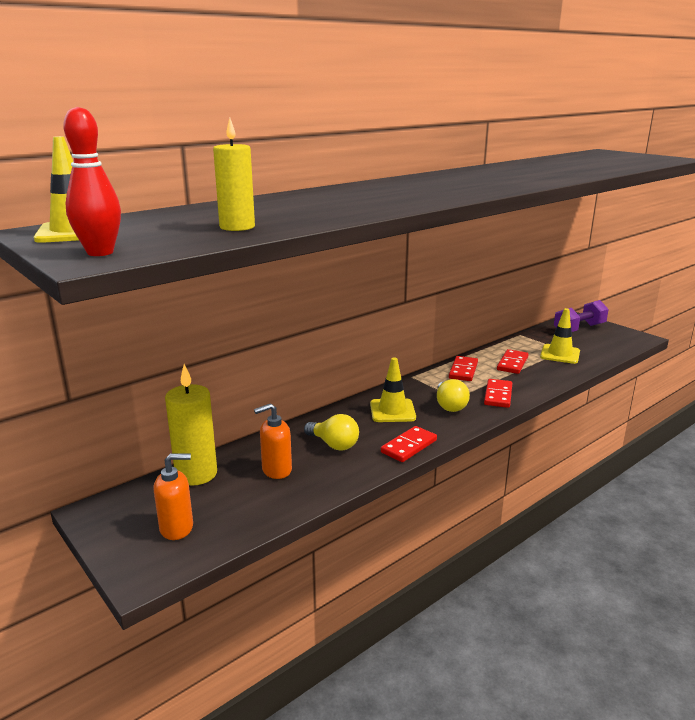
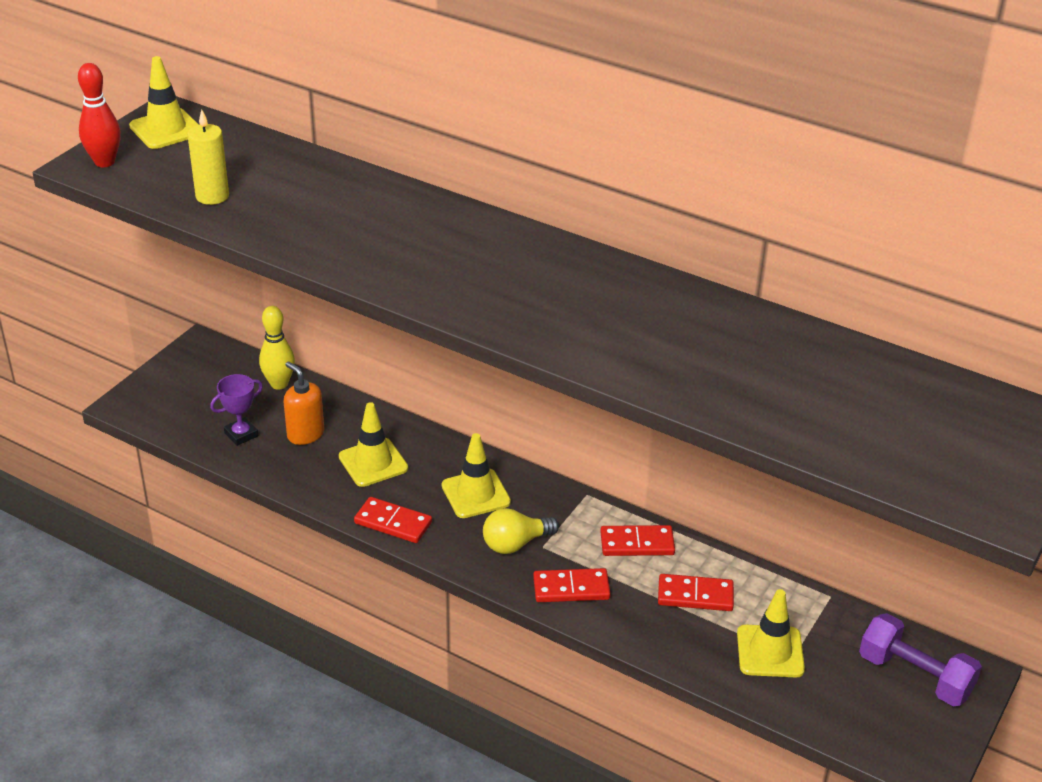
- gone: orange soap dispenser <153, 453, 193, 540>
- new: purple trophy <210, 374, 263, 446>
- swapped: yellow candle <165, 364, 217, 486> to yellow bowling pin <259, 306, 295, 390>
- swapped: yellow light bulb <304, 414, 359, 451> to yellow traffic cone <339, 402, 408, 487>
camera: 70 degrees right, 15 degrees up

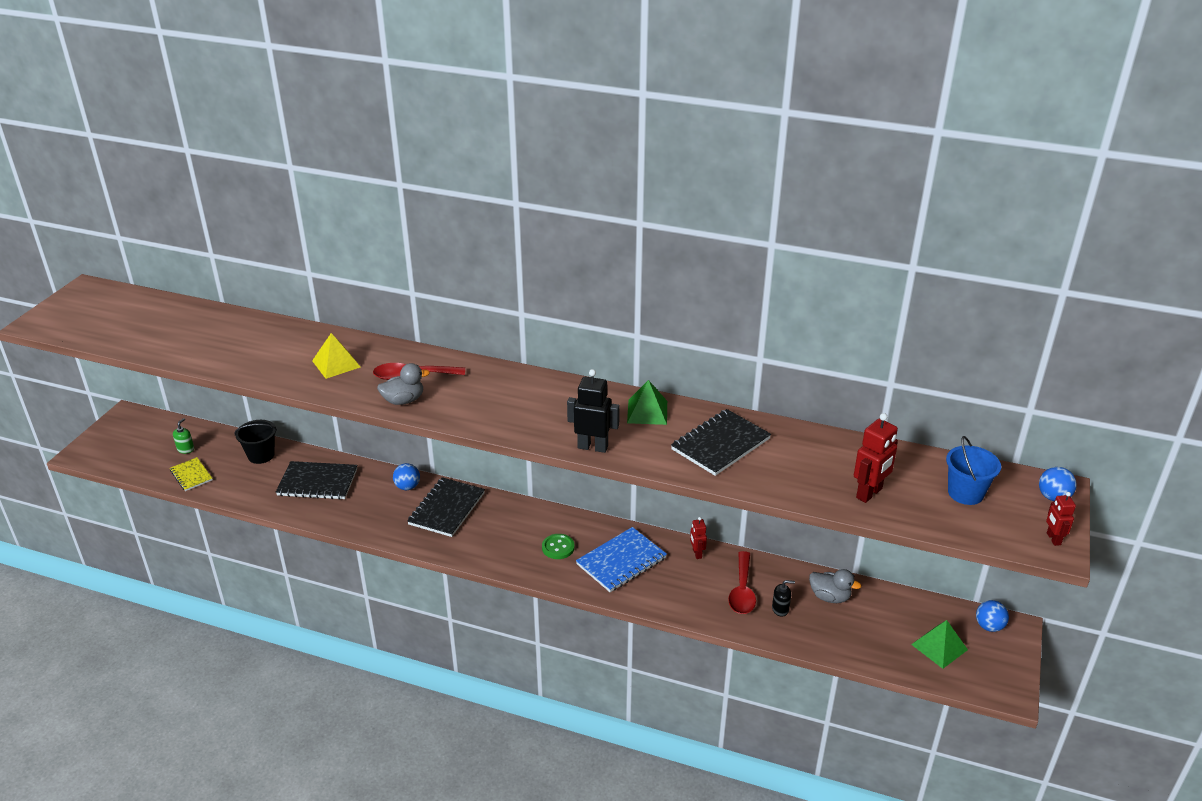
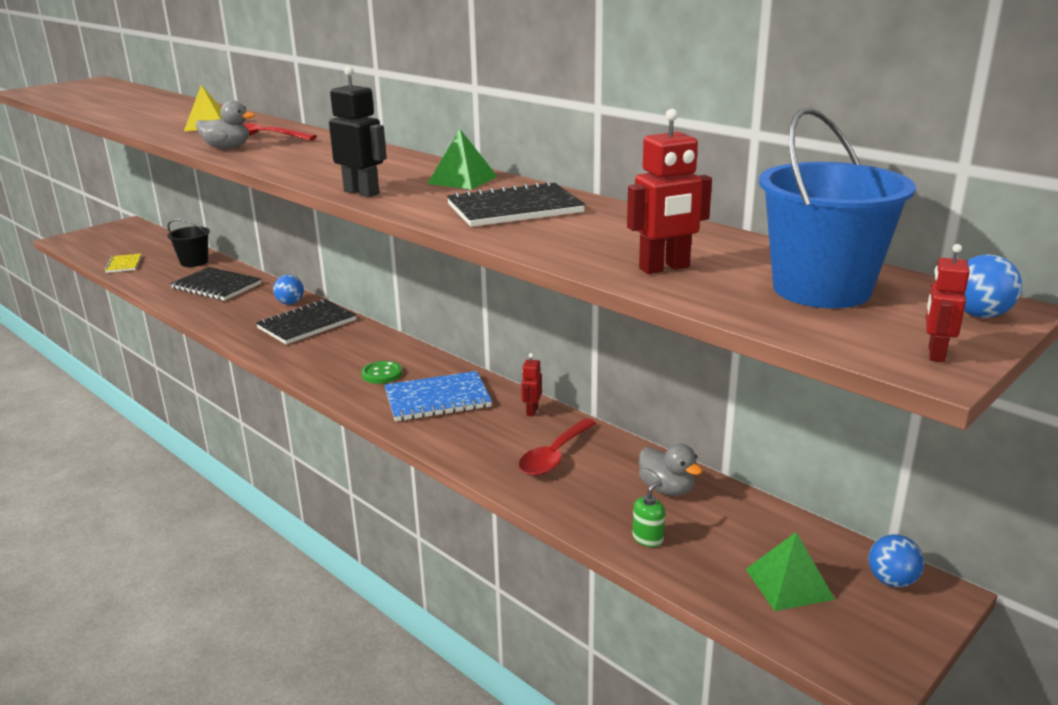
- gone: black soap dispenser <772, 580, 795, 617>
- shifted: green soap dispenser <173, 418, 194, 454> to <632, 480, 665, 547>
- scaled: blue bucket <946, 436, 1001, 505> = <759, 107, 916, 308> x1.62
camera: 25 degrees right, 10 degrees down

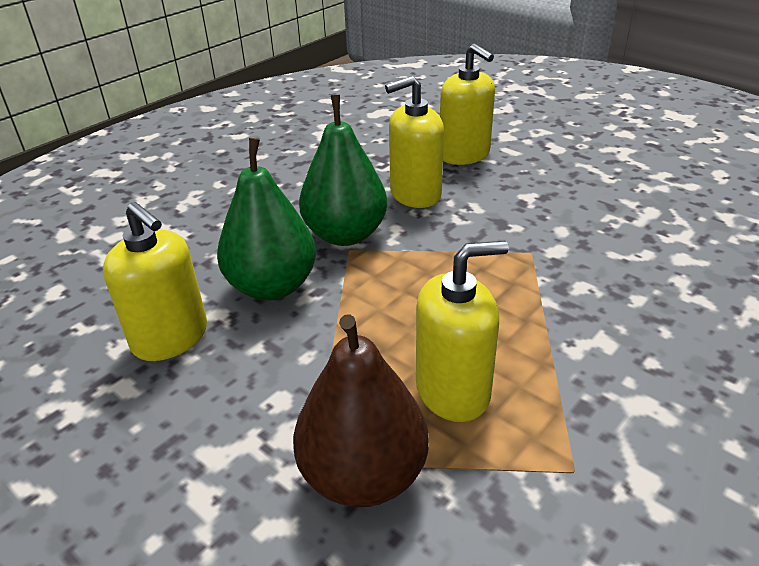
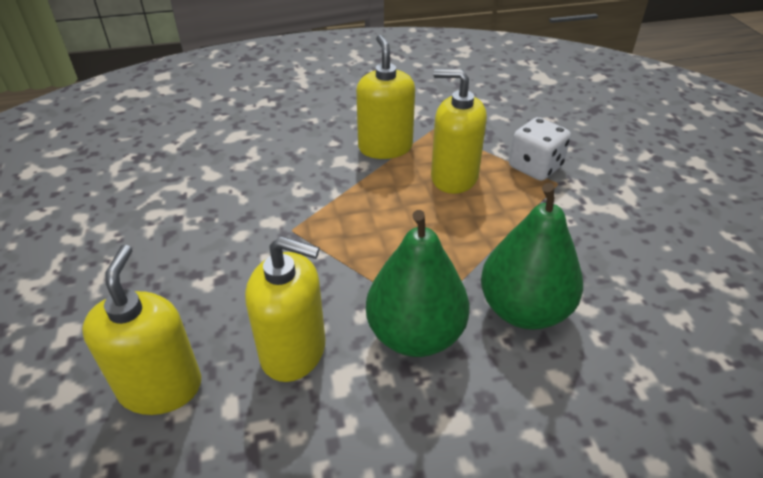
- shifted: yellow soap dispenser <103, 202, 207, 361> to <356, 35, 415, 159>
- swapped: brown pear <293, 314, 429, 507> to white dice <509, 117, 571, 181>
camera: 145 degrees left, 5 degrees up

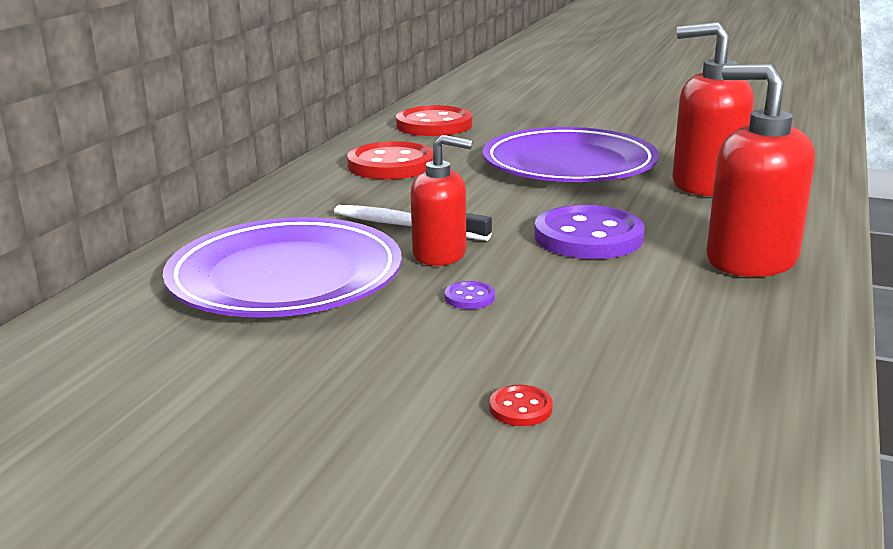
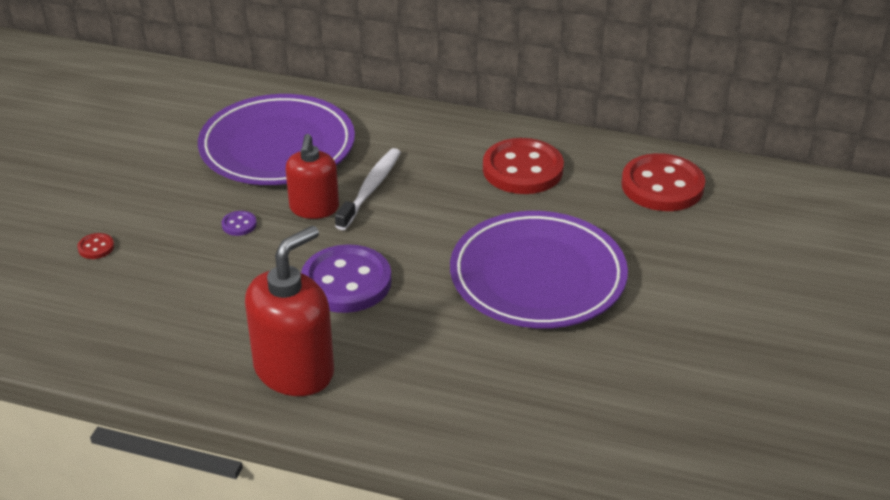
- gone: red soap dispenser <672, 22, 754, 196>
camera: 85 degrees right, 15 degrees up

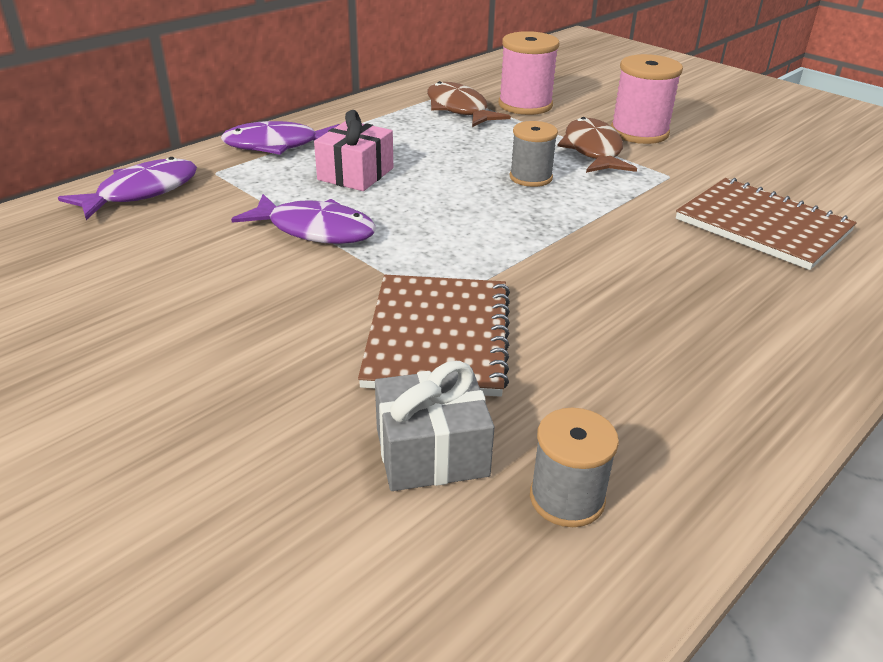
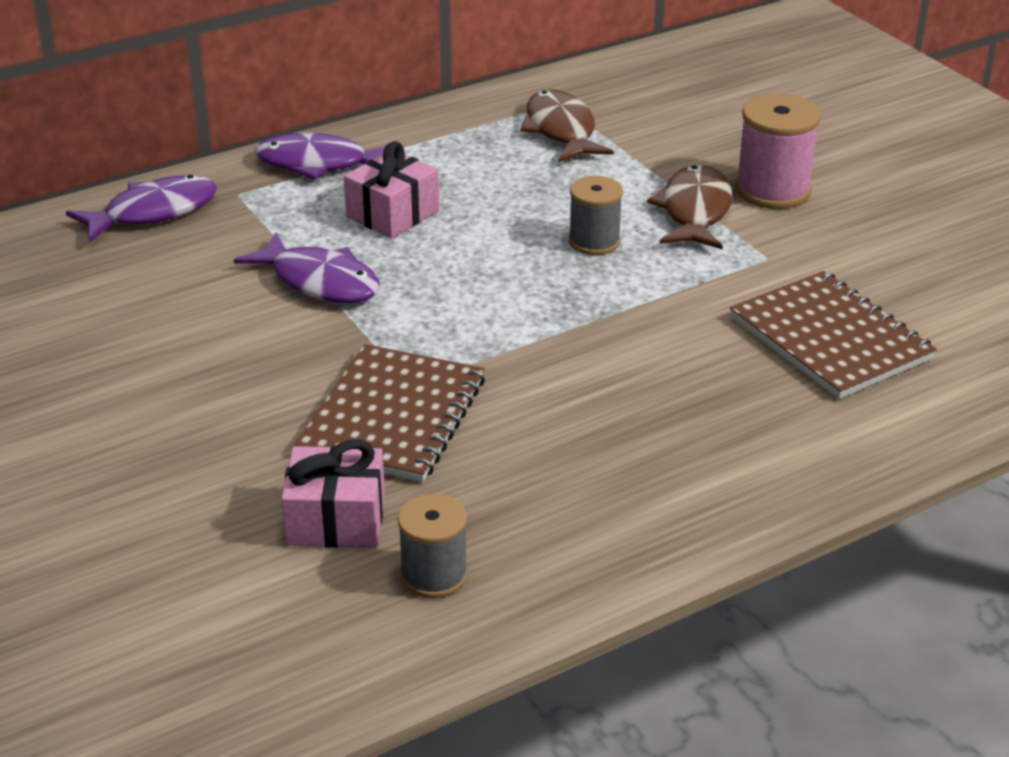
- gone: pink spool <498, 31, 560, 115>
- repainted: grey gift <375, 361, 495, 491> to pink gift <281, 440, 385, 548>
camera: 15 degrees right, 0 degrees up

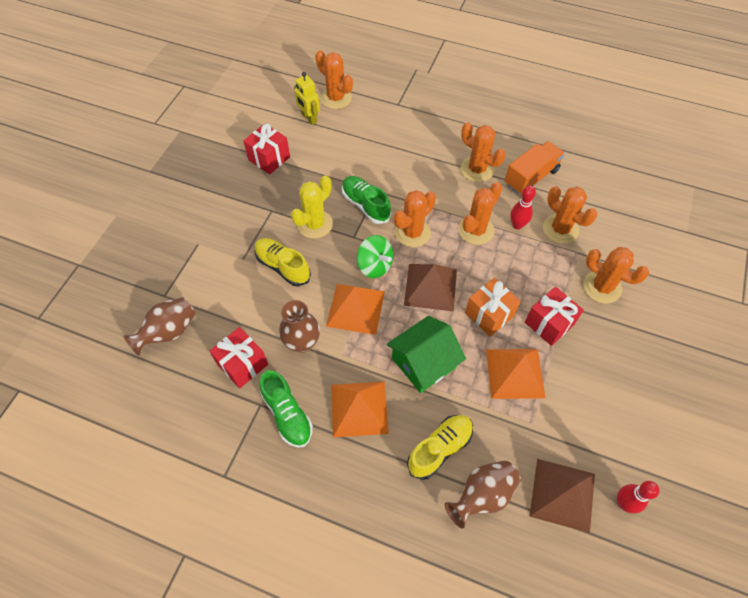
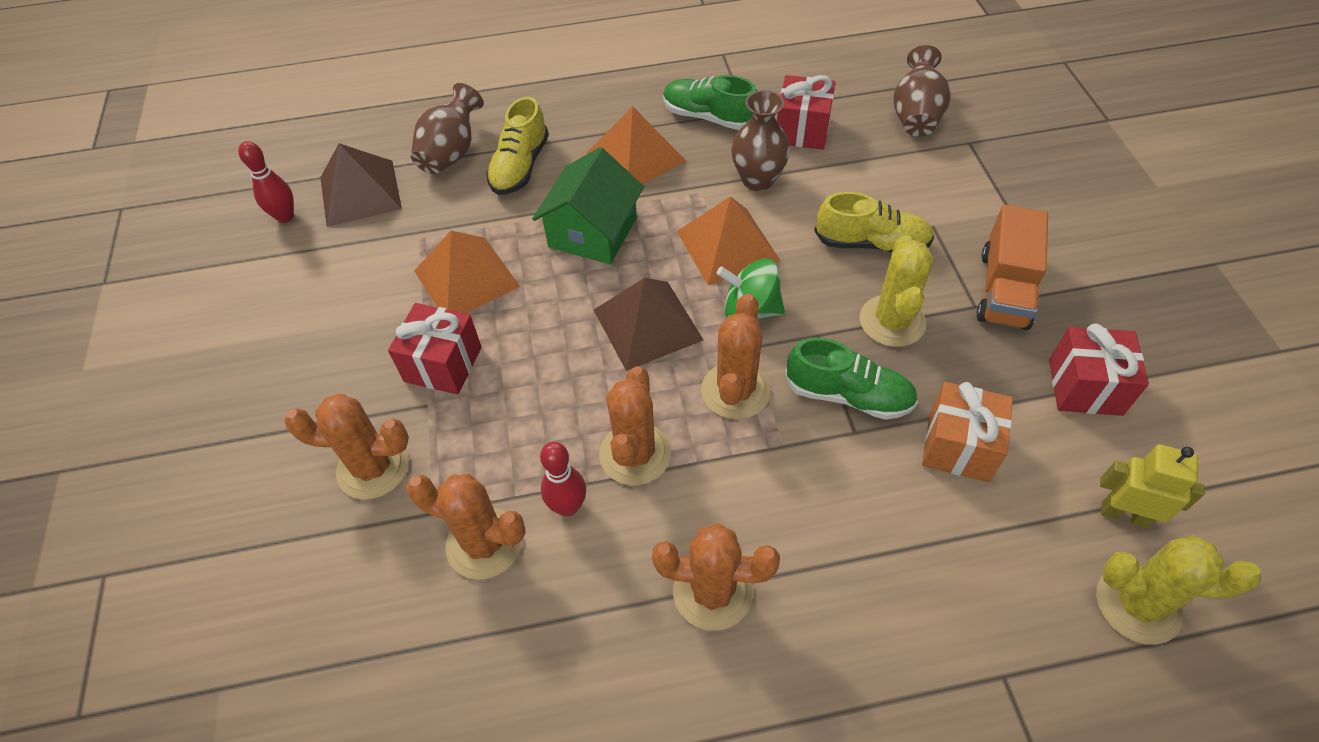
- shifted: orange gift <465, 278, 521, 336> to <922, 382, 1013, 482>
- shifted: orange truck <505, 141, 565, 195> to <977, 205, 1048, 330>
- repainted: orange cactus <315, 50, 353, 109> to yellow cactus <1096, 535, 1261, 645>
camera: 150 degrees right, 5 degrees down

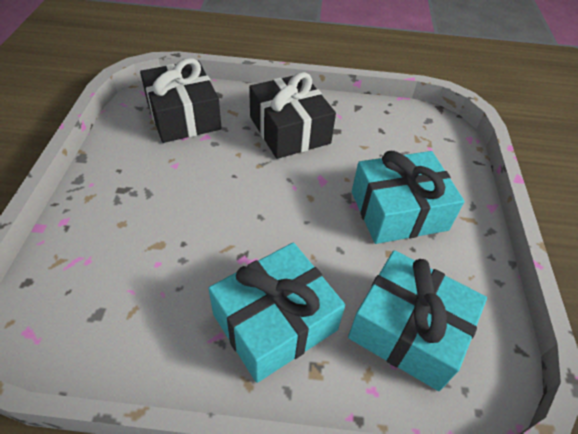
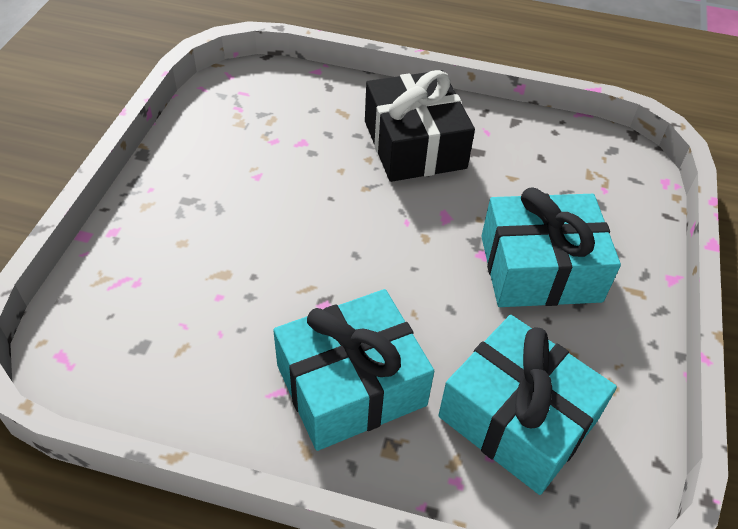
- gone: black gift <140, 58, 222, 143>
camera: 10 degrees right, 0 degrees up

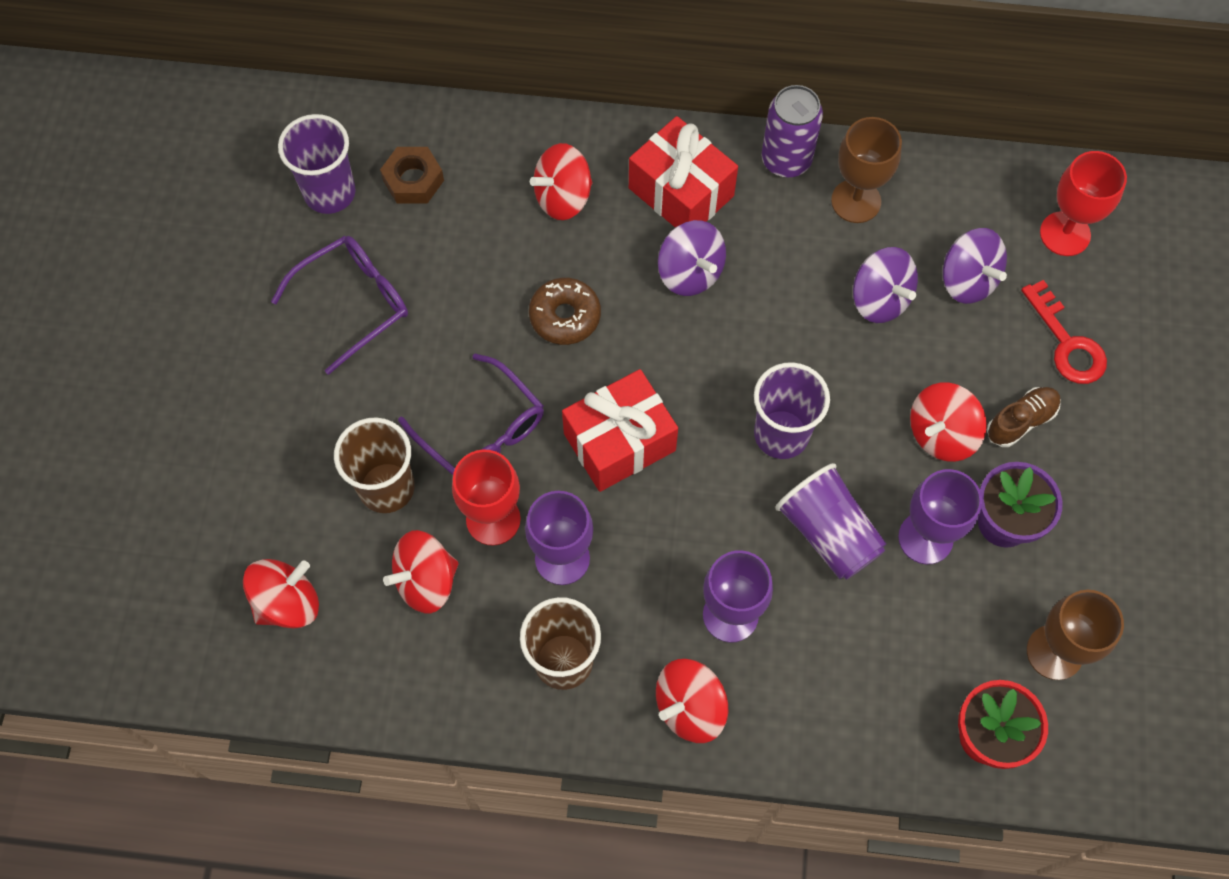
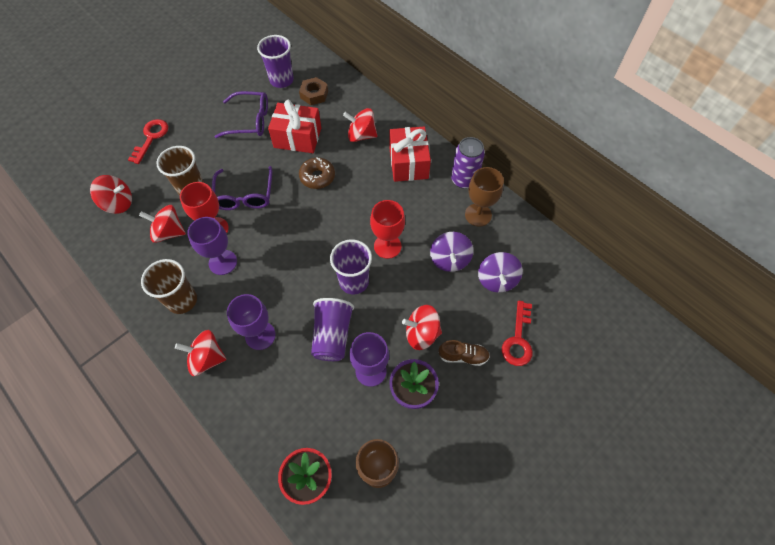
- gone: purple spinning top <658, 220, 726, 296>
- new: red key <128, 119, 168, 164>
- shifted: red gift <562, 369, 678, 492> to <268, 100, 321, 153>
- shifted: red goblet <1040, 151, 1127, 256> to <370, 200, 405, 259>
camera: 40 degrees right, 5 degrees down

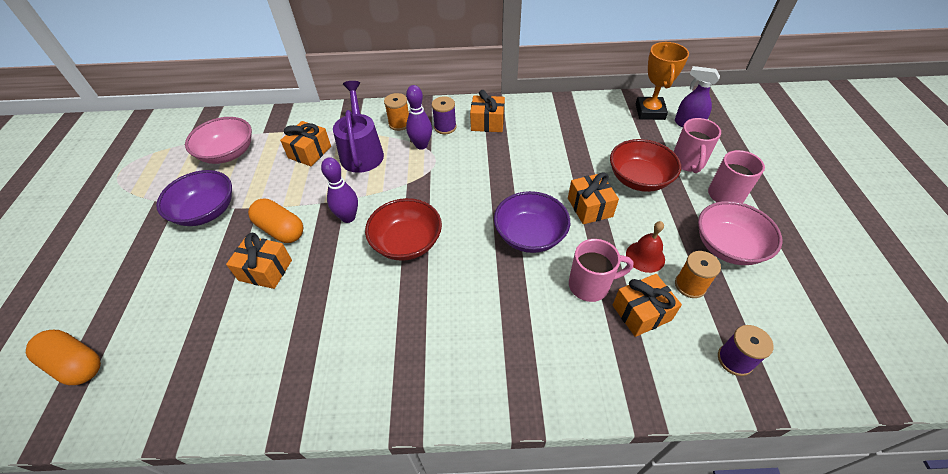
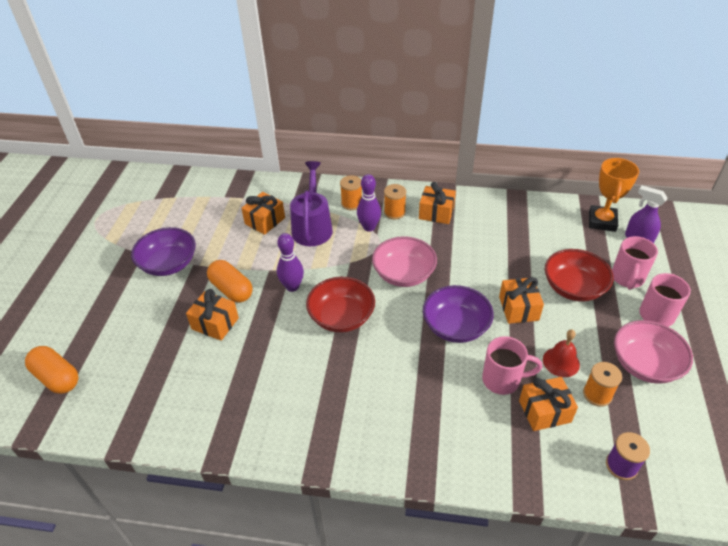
- shifted: pink bowl <185, 117, 252, 164> to <372, 236, 437, 287>
- repainted: purple spool <432, 97, 457, 134> to orange spool <384, 184, 406, 220>
camera: 10 degrees right, 5 degrees down

